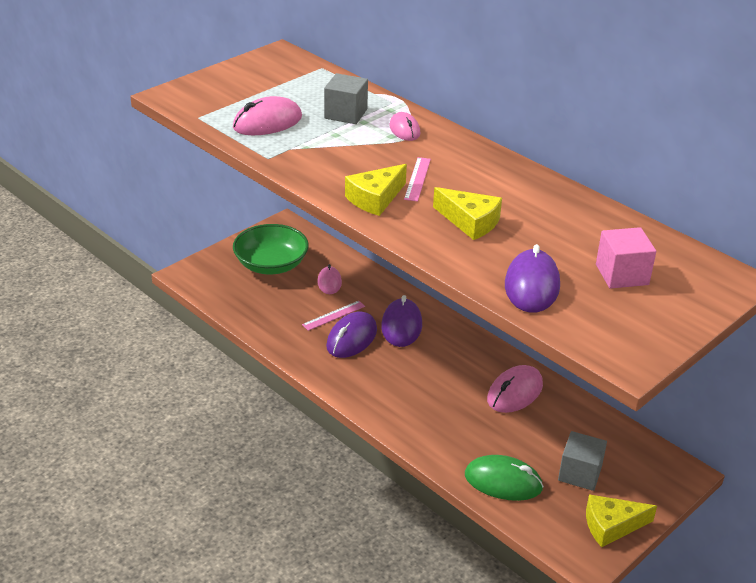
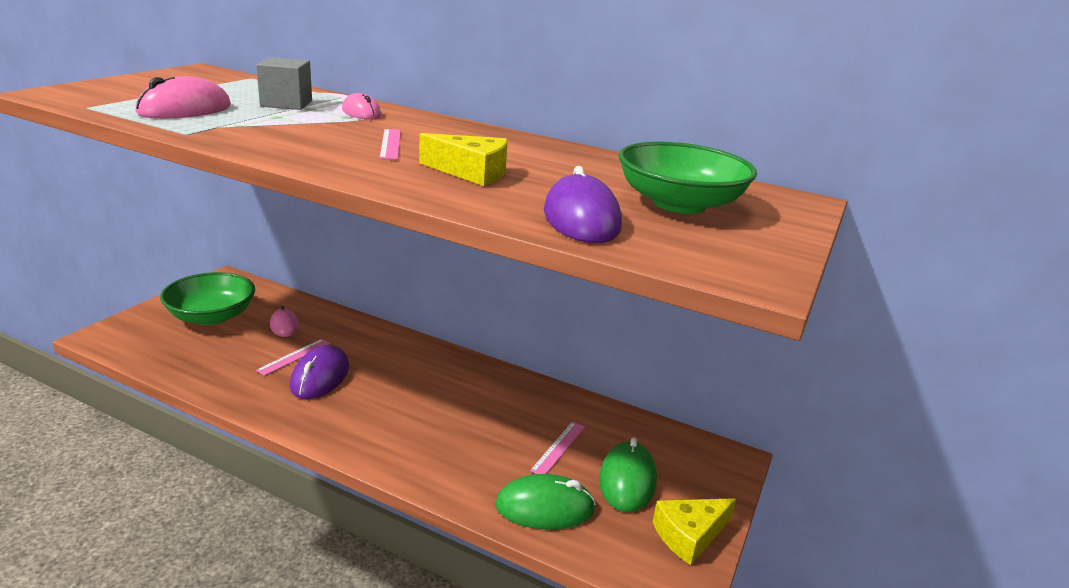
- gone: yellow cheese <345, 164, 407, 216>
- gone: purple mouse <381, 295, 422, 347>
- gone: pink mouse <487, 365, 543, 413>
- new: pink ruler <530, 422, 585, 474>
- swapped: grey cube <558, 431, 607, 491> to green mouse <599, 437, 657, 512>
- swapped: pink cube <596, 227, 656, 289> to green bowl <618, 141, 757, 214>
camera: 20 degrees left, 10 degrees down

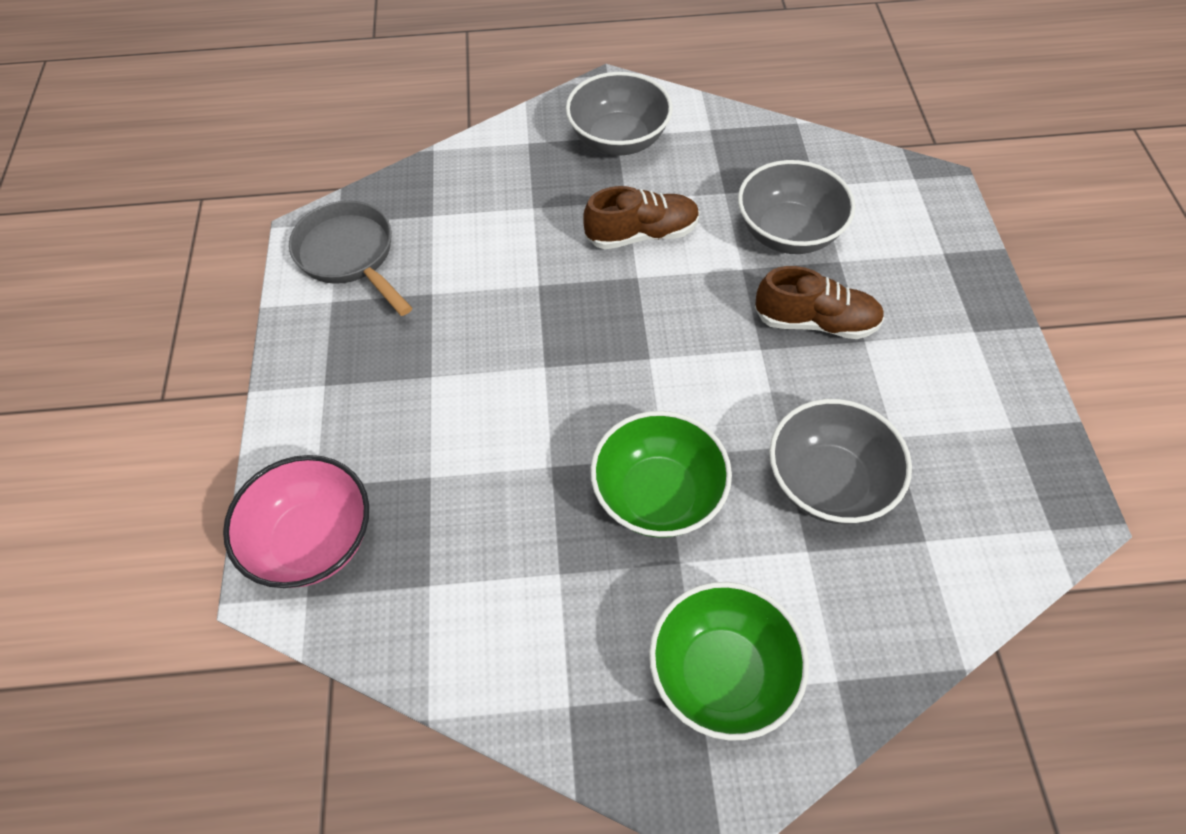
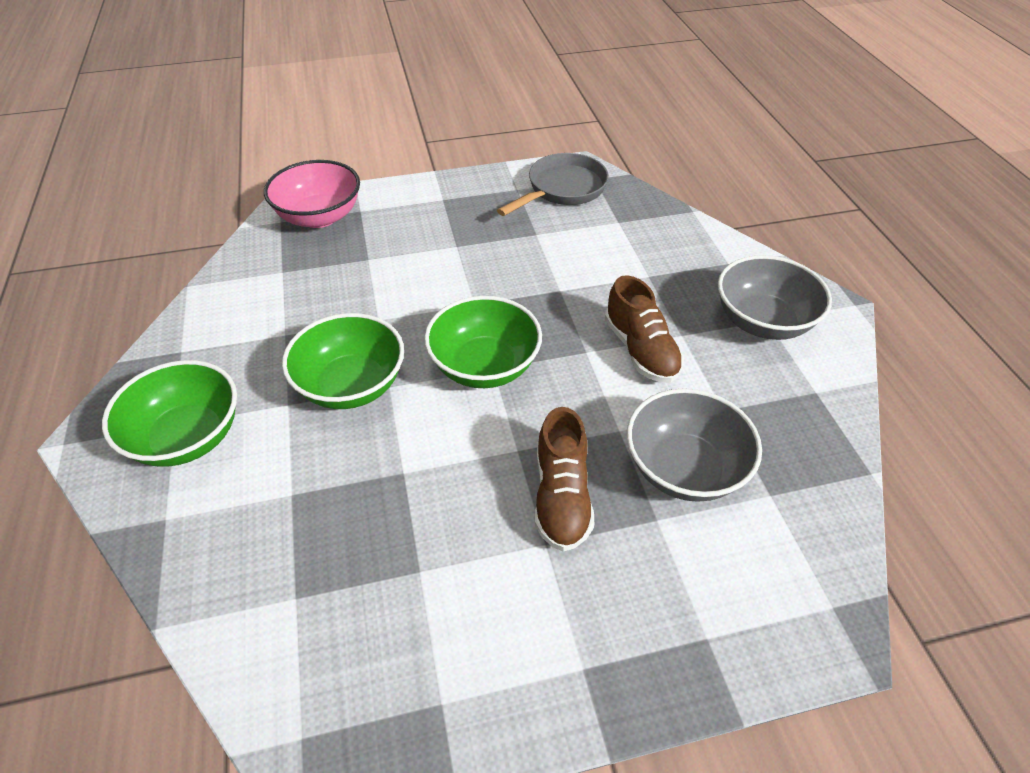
- gone: grey bowl <769, 399, 912, 524>
- new: green bowl <424, 296, 542, 388>
camera: 80 degrees right, 10 degrees down

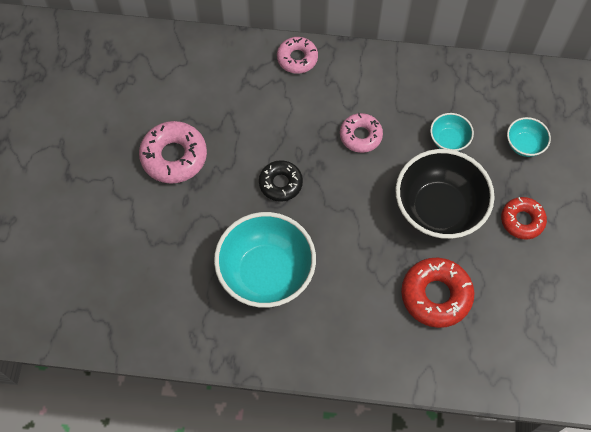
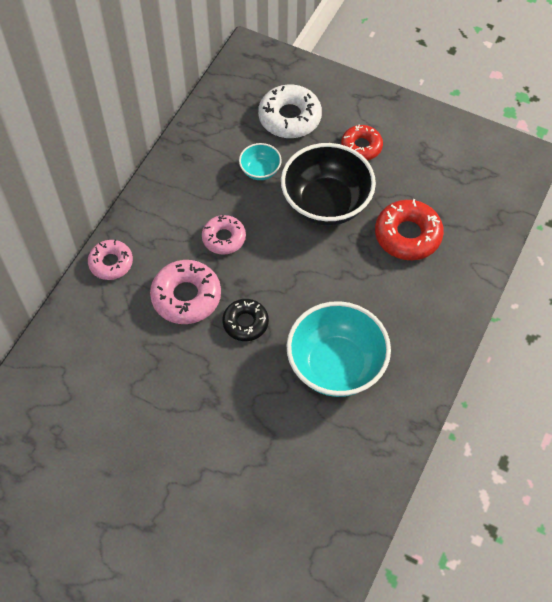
- shifted: pink donut <139, 121, 207, 184> to <150, 260, 221, 324>
- swapped: turquoise bowl <507, 117, 551, 157> to white donut <258, 84, 322, 138>
camera: 70 degrees left, 5 degrees down

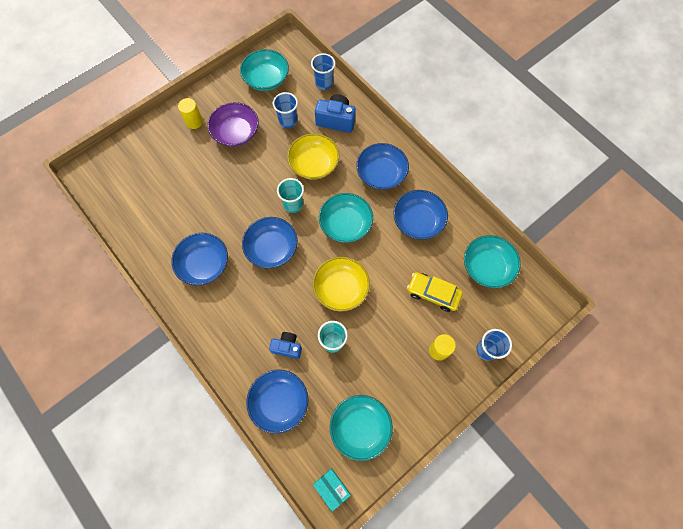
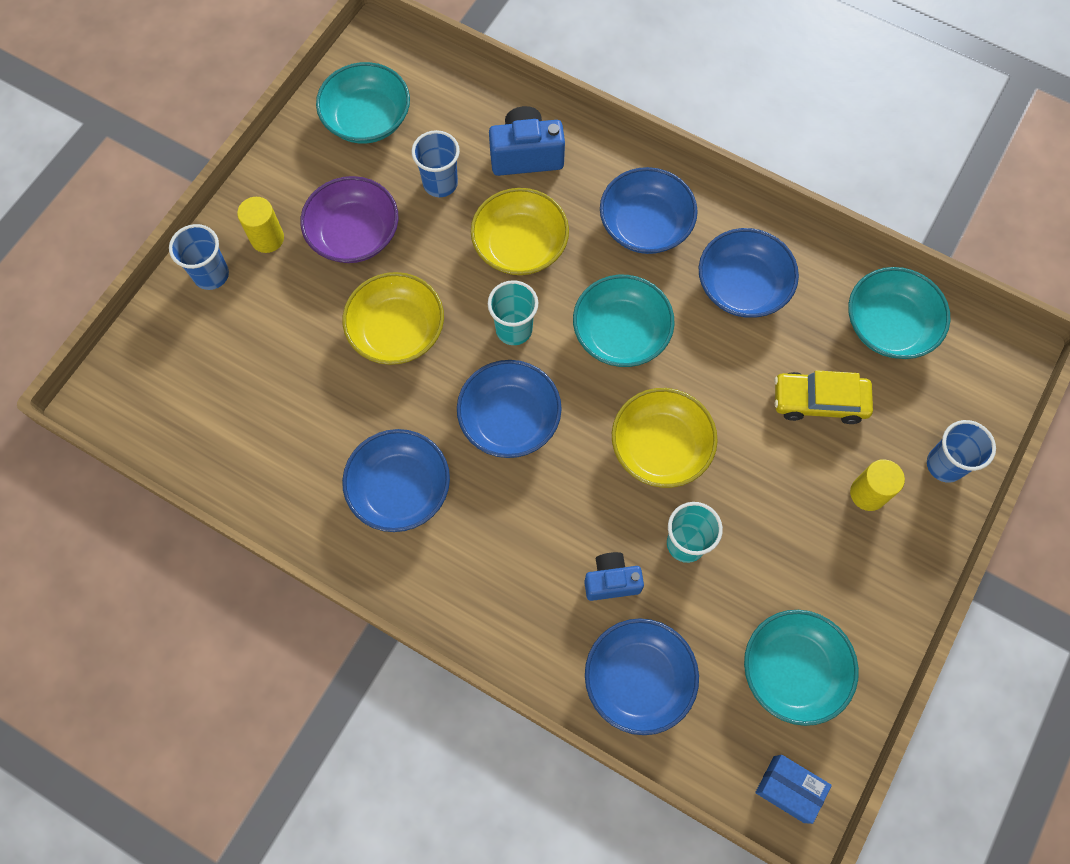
- new: yellow bowl <343, 272, 444, 365>
- shifted: blue cup <311, 53, 335, 90> to <169, 224, 229, 290>
- repainted: turquoise box <313, 468, 351, 512> to blue box <755, 755, 832, 824>
camera: 20 degrees left, 0 degrees up

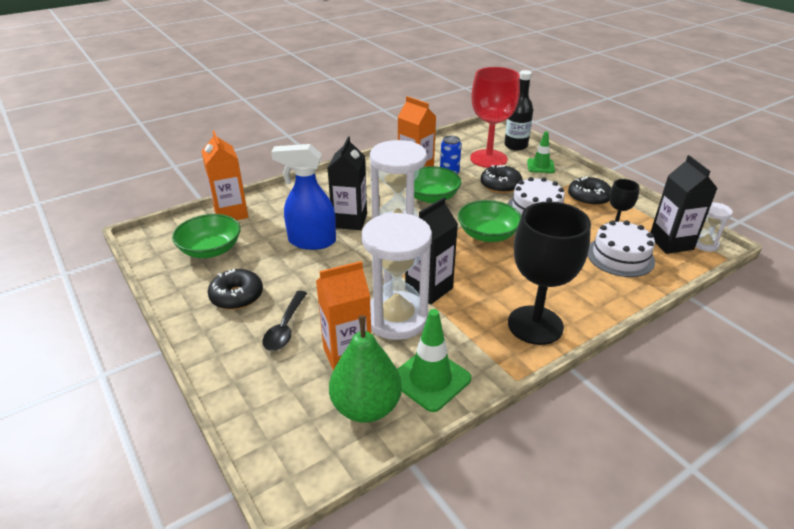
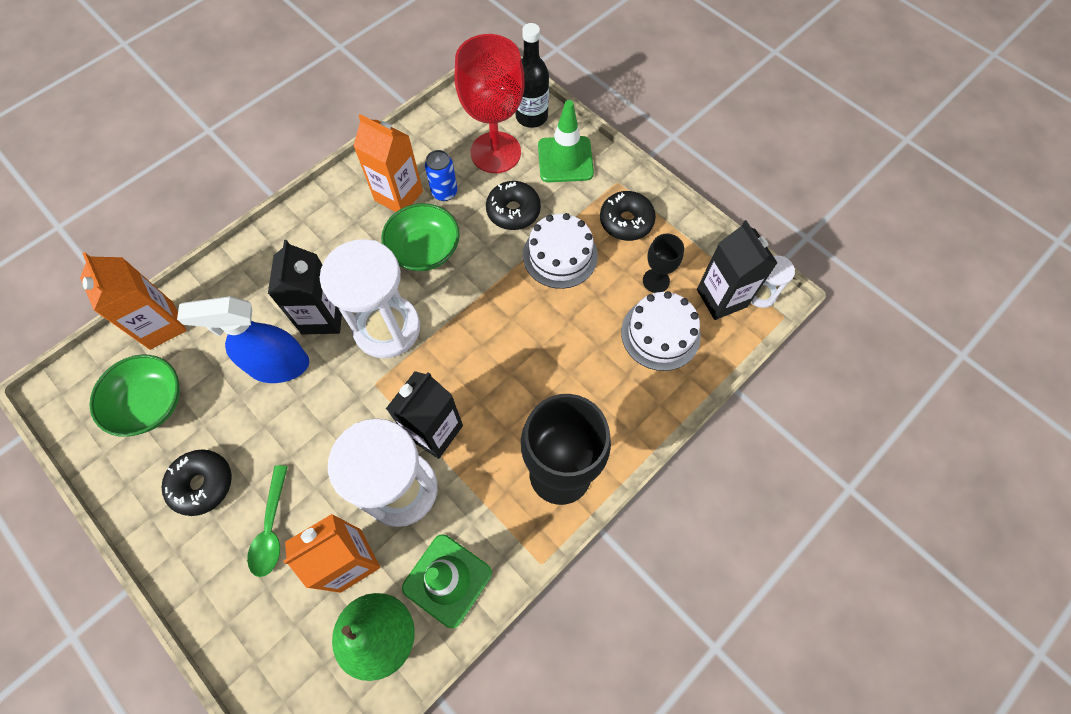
- gone: green bowl <458, 200, 521, 242>
- repainted: black spoon <263, 291, 307, 351> to green spoon <247, 465, 288, 577>
- scaled: green traffic cone <527, 131, 555, 173> = <538, 100, 594, 182> x1.52
camera: 10 degrees left, 30 degrees up

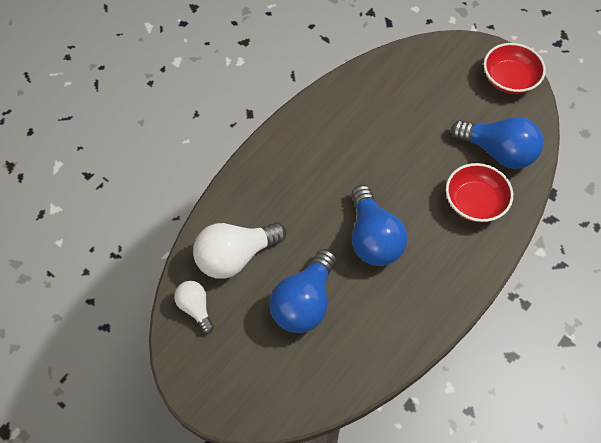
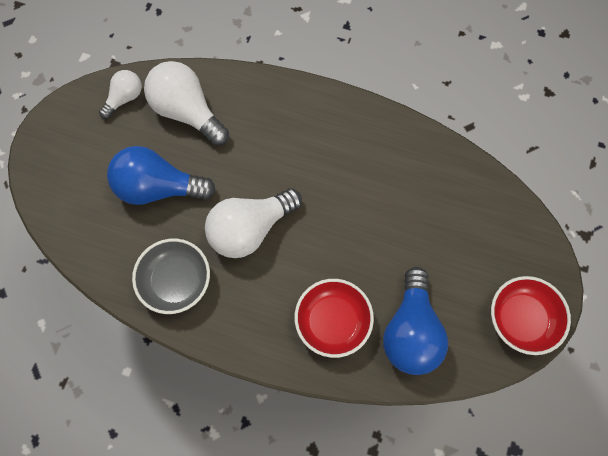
- new: grey bowl <132, 238, 210, 314>
- repainted: blue light bulb <351, 185, 407, 266> to white light bulb <205, 188, 302, 258>
camera: 70 degrees right, 10 degrees up

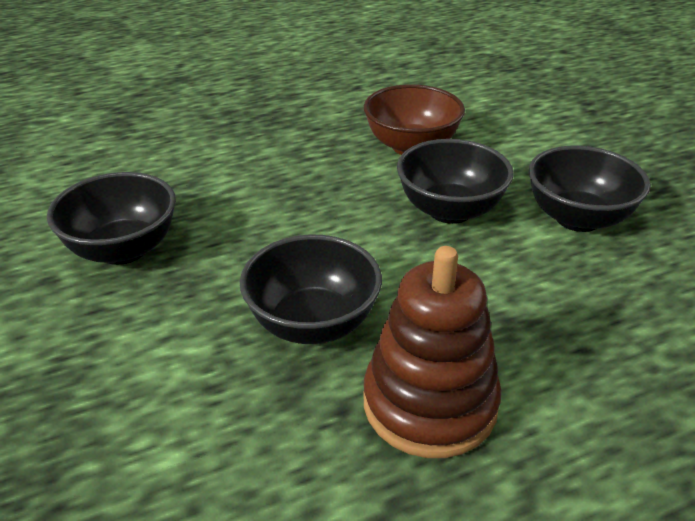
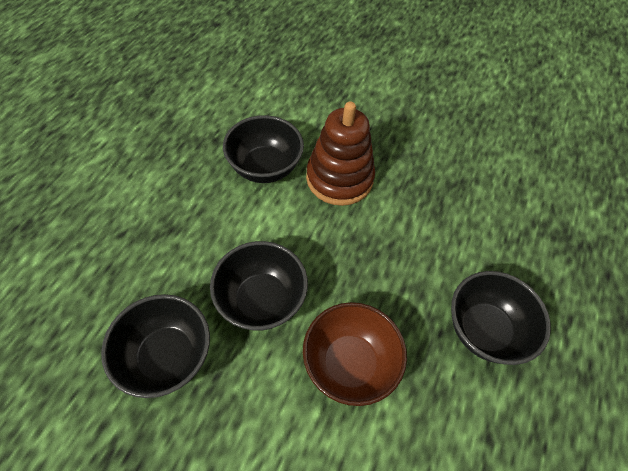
- shifted: black bowl <47, 172, 176, 265> to <451, 271, 551, 365>
- shifted: brown stacking toy <364, 246, 501, 458> to <306, 101, 375, 206>
camera: 135 degrees right, 20 degrees up

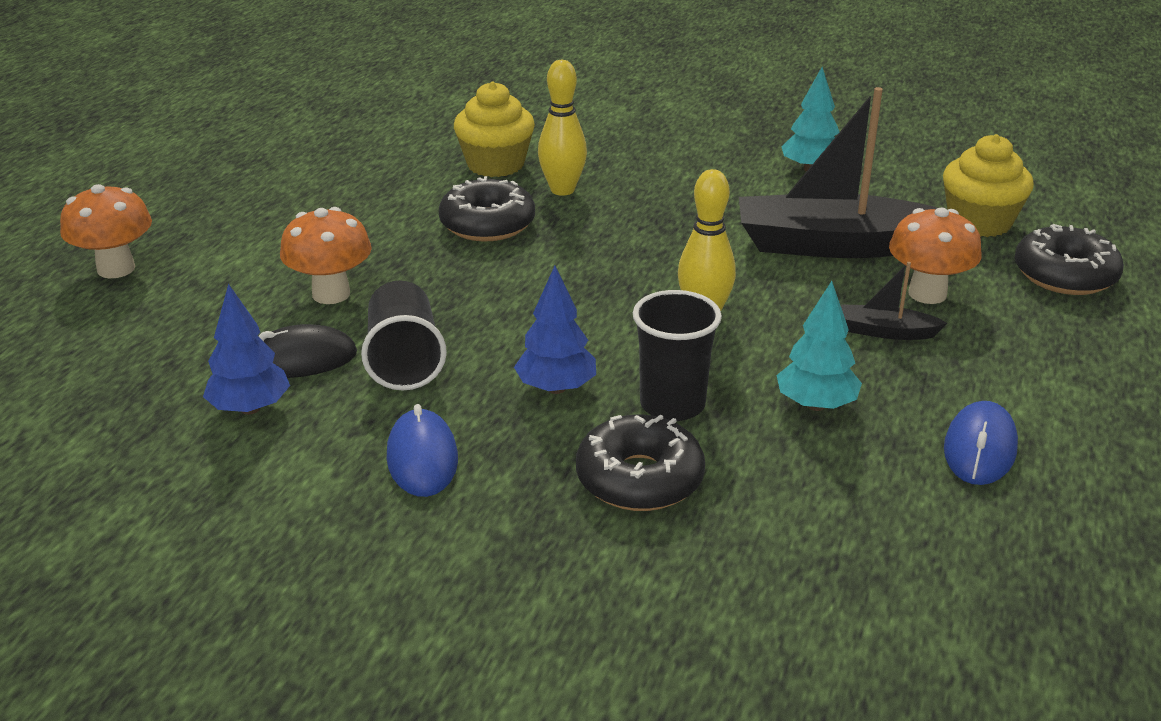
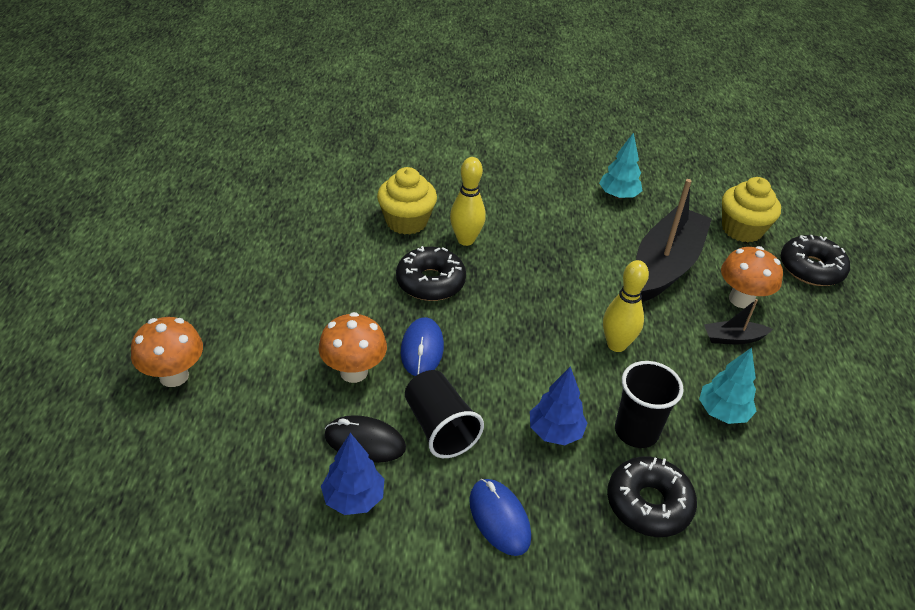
- shifted: blue mouse <944, 401, 1018, 485> to <401, 317, 444, 376>
- rotated: black mouse <258, 324, 357, 378> = <324, 415, 406, 463> 45 degrees clockwise
- rotated: black boat <739, 87, 937, 258> = <636, 179, 712, 302> 135 degrees clockwise
camera: 20 degrees left, 10 degrees up

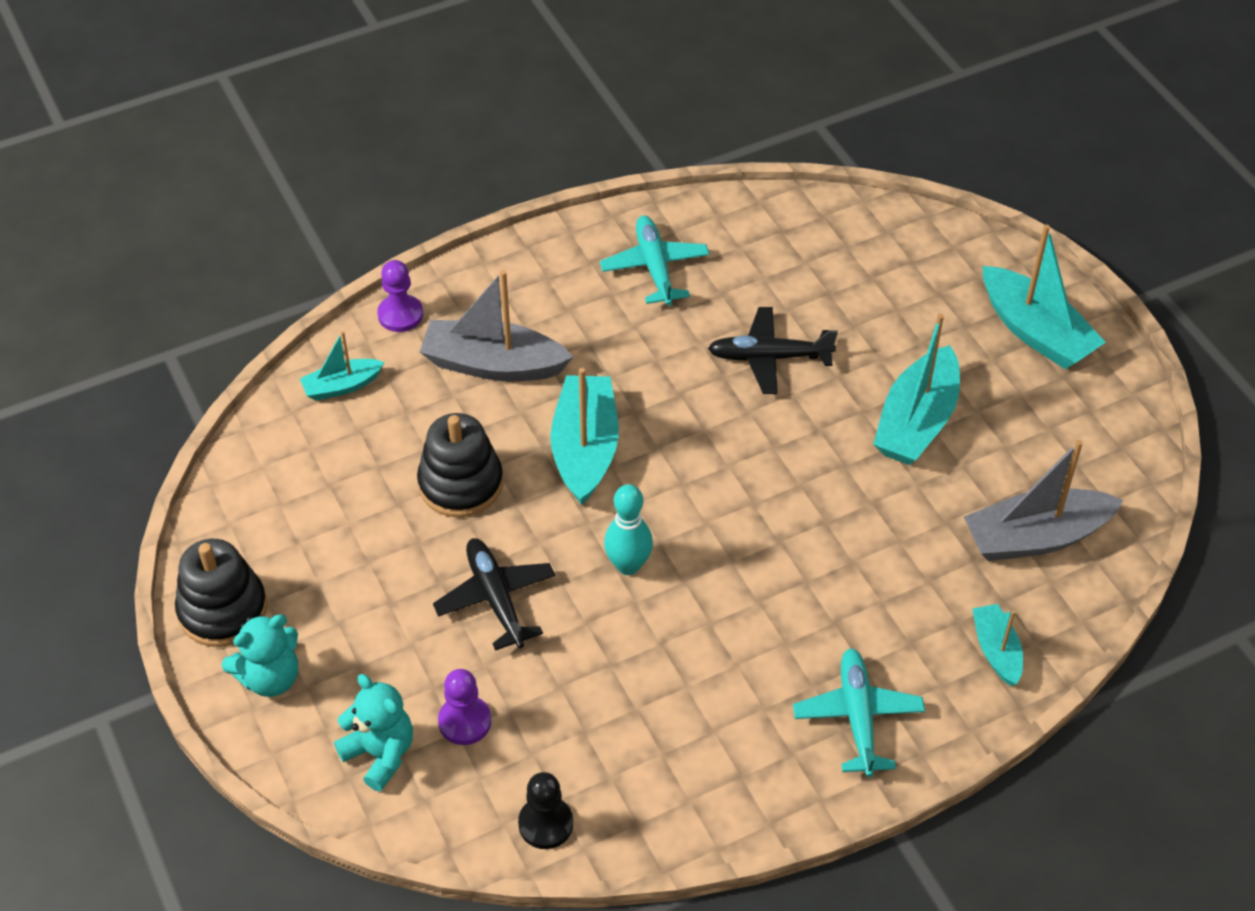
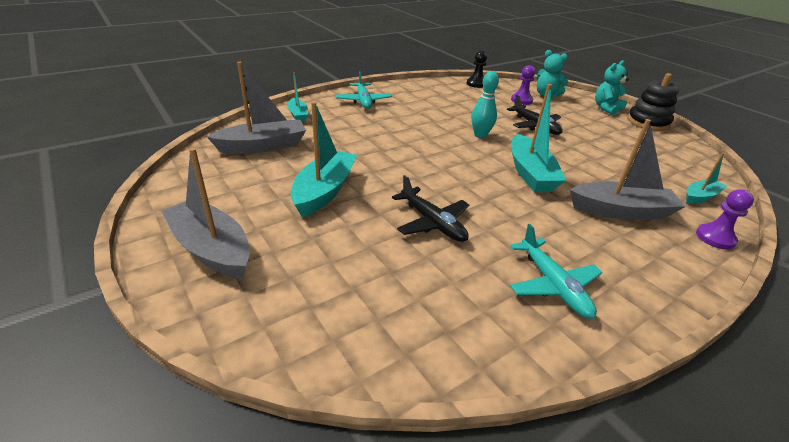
- gone: black stacking toy <417, 413, 503, 517>
- repainted: turquoise boat <983, 225, 1106, 369> to grey boat <161, 148, 250, 279>
- rotated: black plane <708, 307, 838, 394> = <392, 175, 469, 242> 60 degrees clockwise
camera: 170 degrees right, 15 degrees down

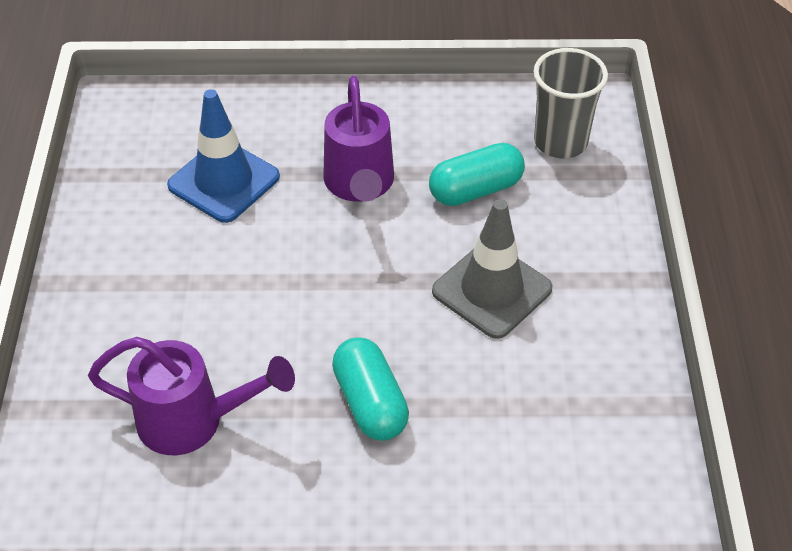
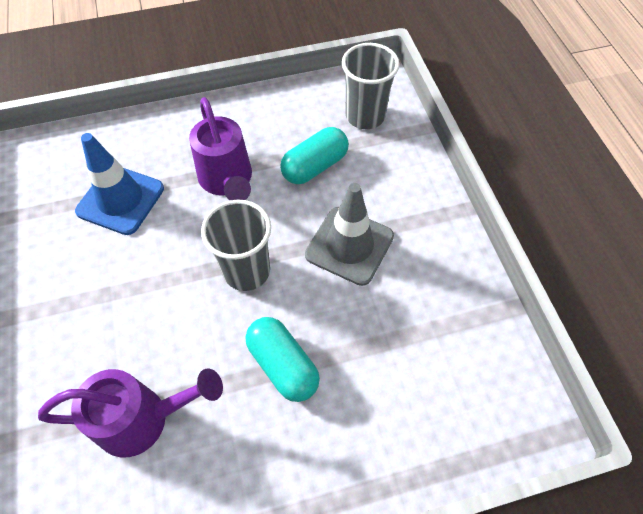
- new: grey cup <201, 200, 271, 291>
camera: 15 degrees left, 10 degrees up

